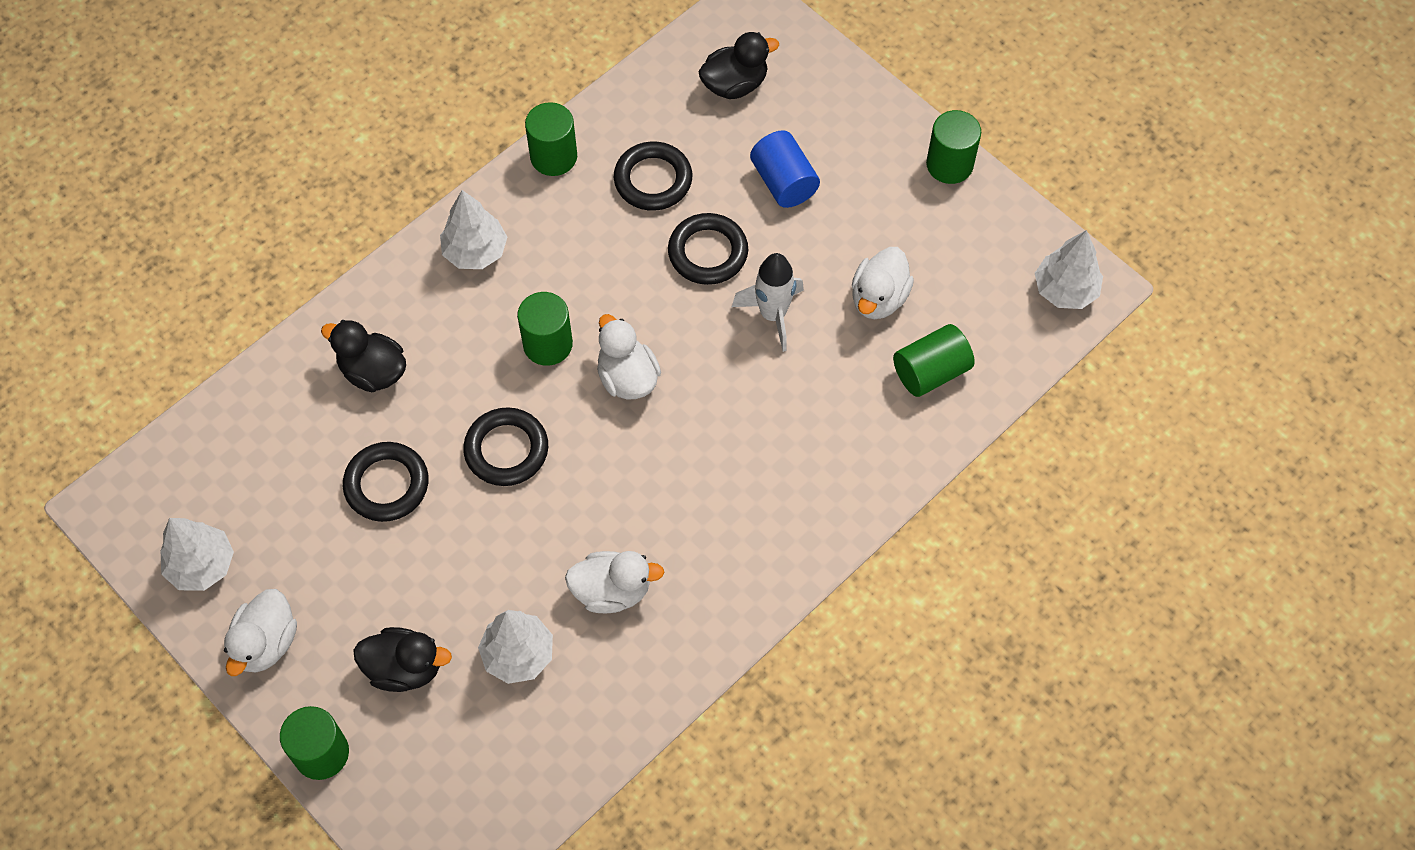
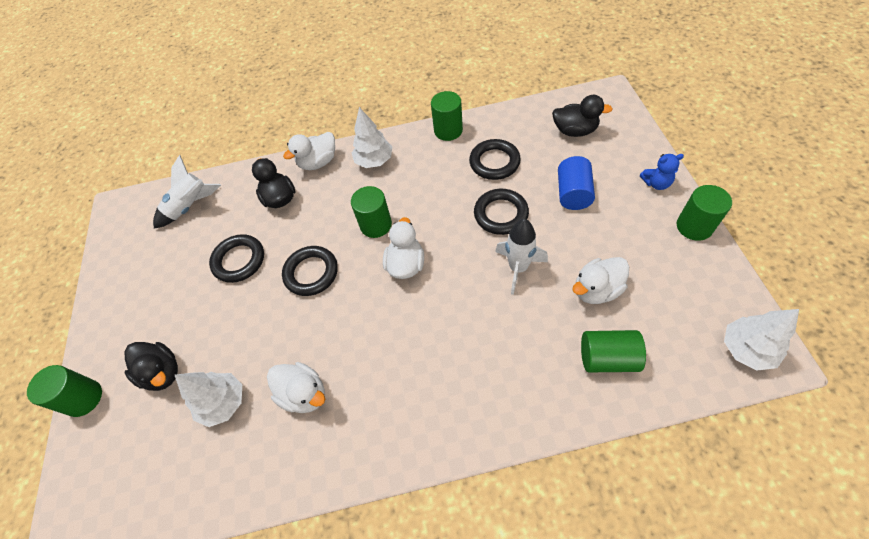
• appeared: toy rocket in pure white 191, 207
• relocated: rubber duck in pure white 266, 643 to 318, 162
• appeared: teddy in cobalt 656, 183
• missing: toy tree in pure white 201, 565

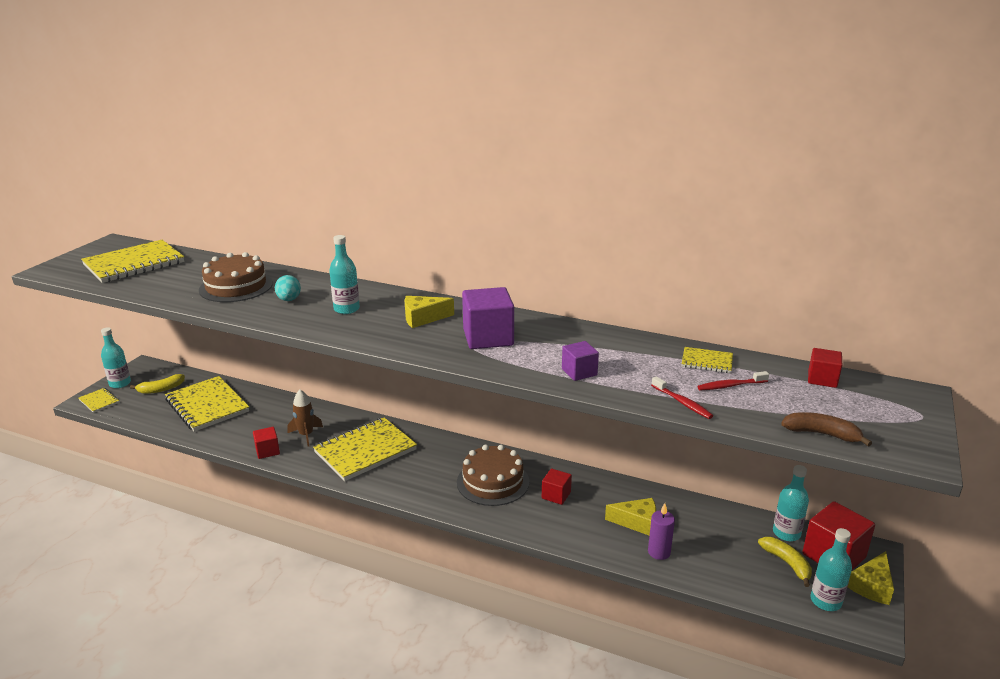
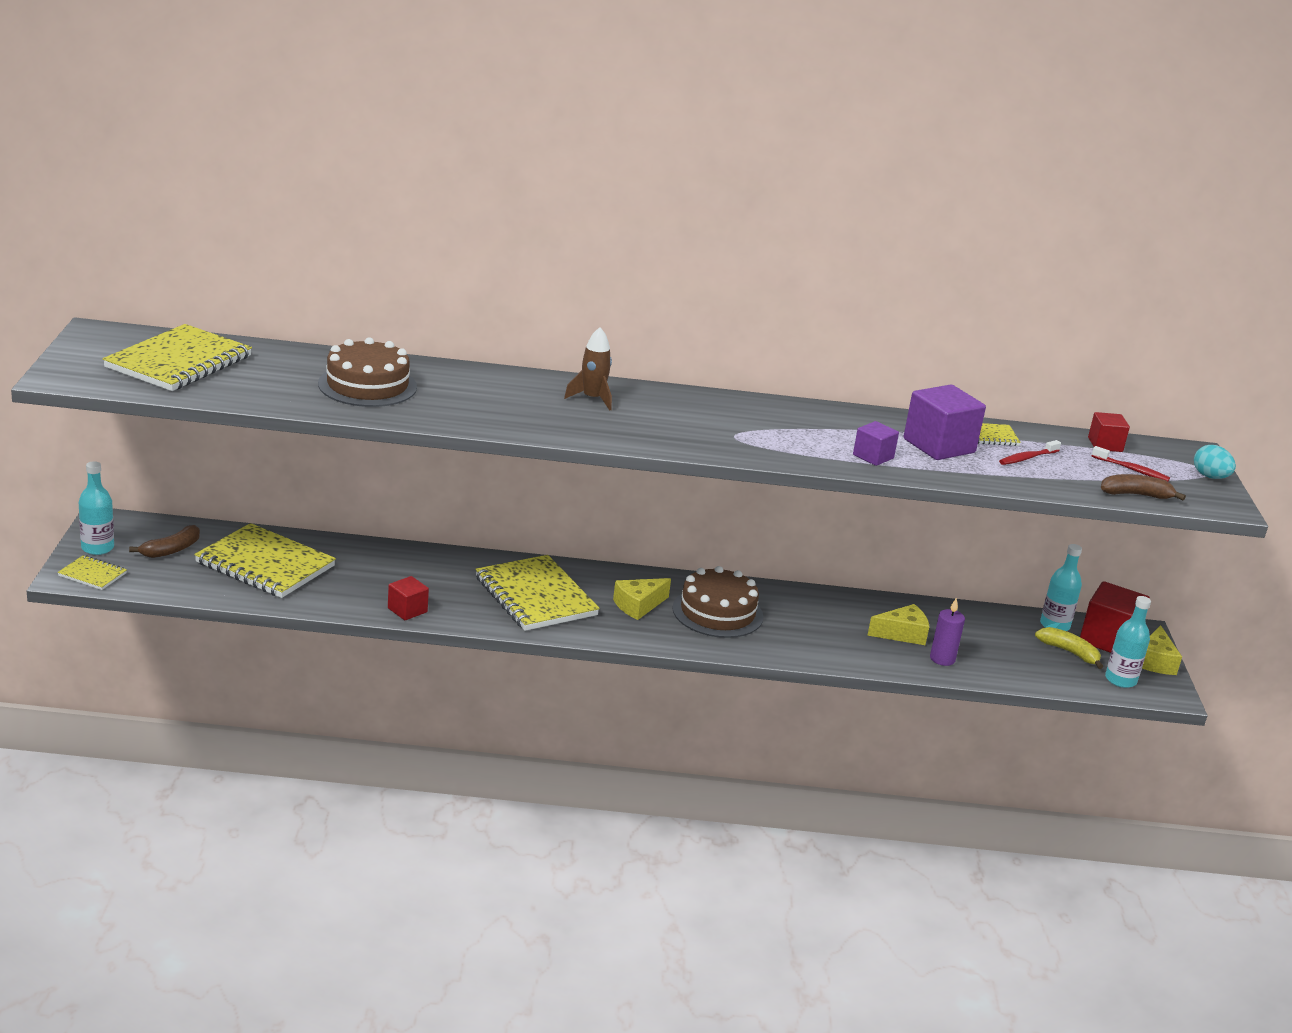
• colour: banana in bright yellow 161, 389 to banana in brown 171, 550
• spun: exercise book in bright yellow 365, 451 = 535, 596 60 degrees counterclockwise
• relocated: toy rocket in brown 306, 435 to 592, 399
• relocated: piece of cheese in bright yellow 423, 318 to 638, 605
• relocated: solid cube in purple 488, 337 to 939, 446
• relocated: tooth brush in red 682, 403 to 1132, 470
• relocated: egg shape in aqua 289, 300 to 1210, 477
• missing: flask in aqua 346, 309
• missing: solid cube in red 556, 495

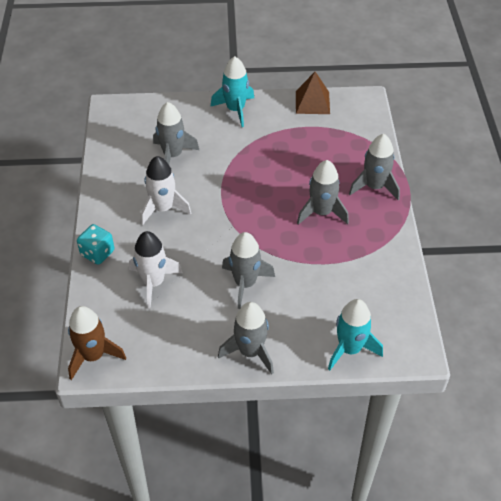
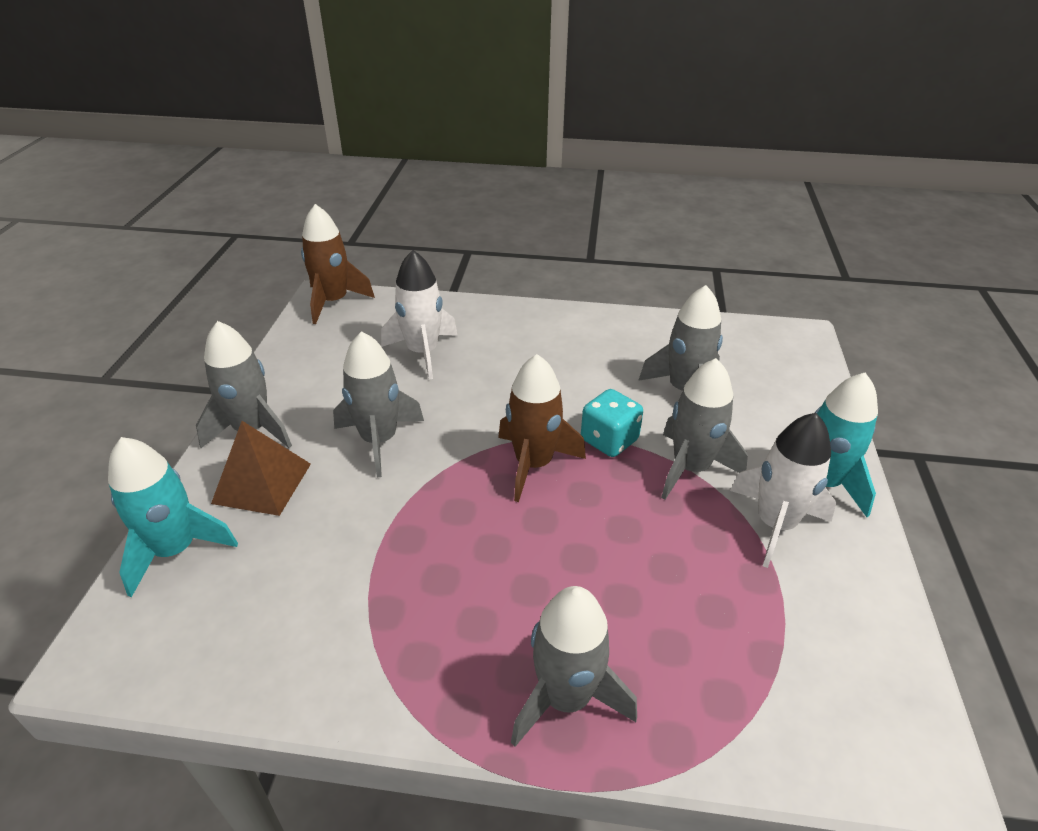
• relocated: solid pyramid in brown 312, 102 to 262, 483
• appeared: toy rocket in brown 533, 464
• relocated: game die in aqua 97, 253 to 609, 440
• relocated: toy rocket in ash-grey 321, 212 to 690, 468
• relocated: toy rocket in pure white 163, 208 to 775, 524

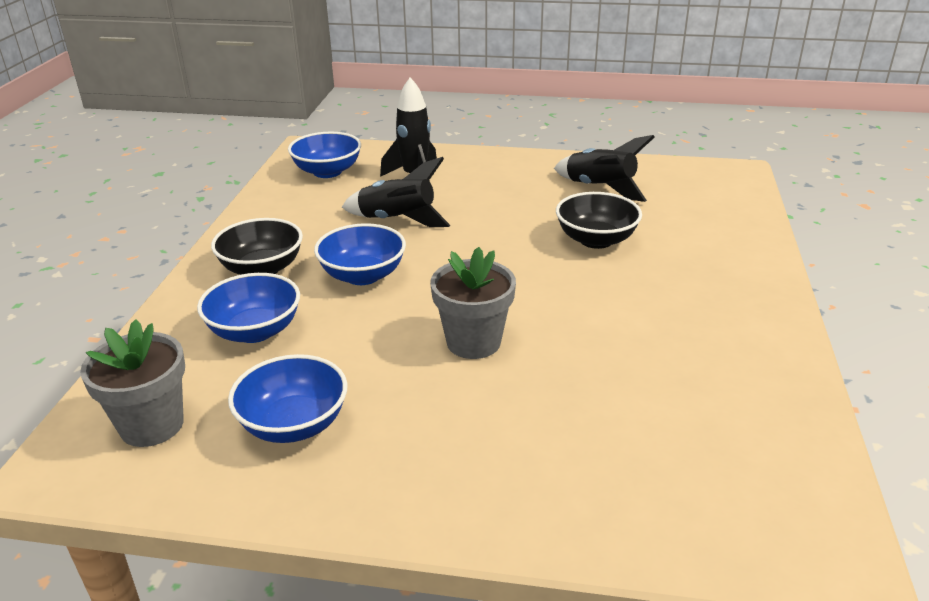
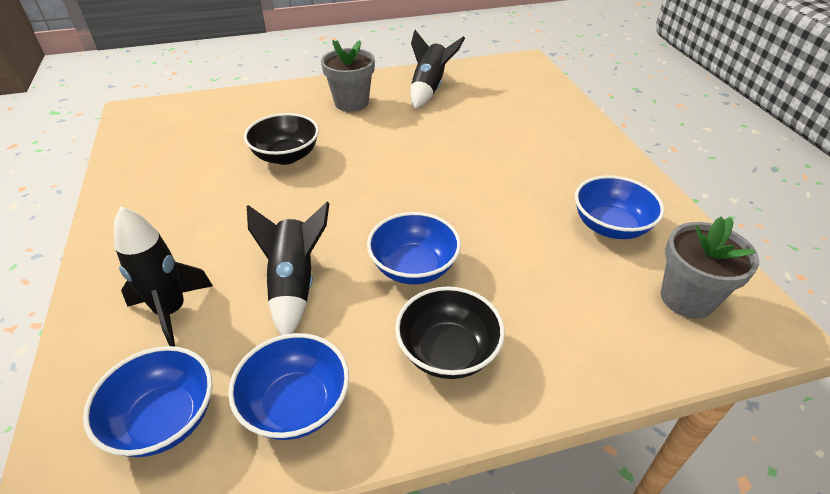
• relocated: bowl in cobalt 255, 331 to 296, 405
• relocated: potted plant in ash-grey 473, 342 to 351, 103
• relocated: toy rocket in ebony 600, 188 to 429, 89

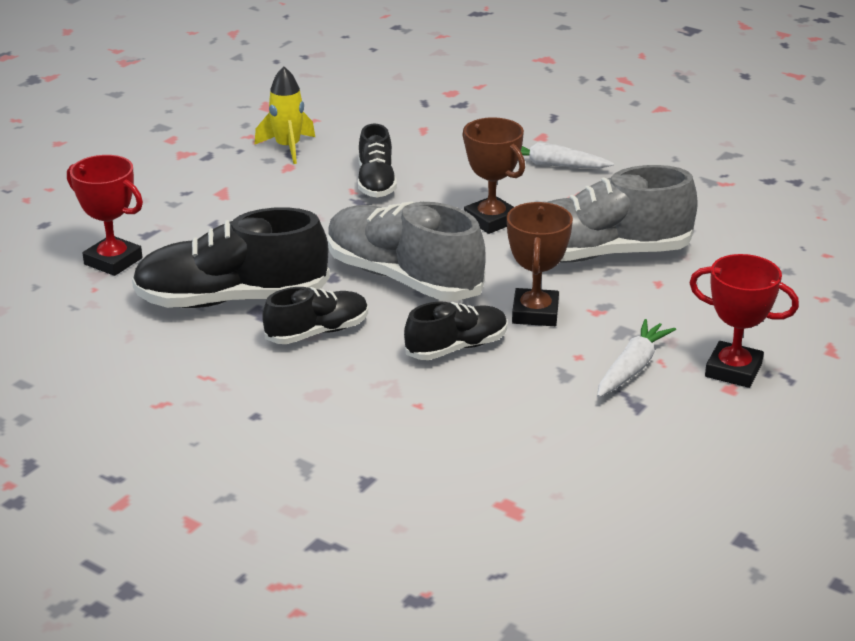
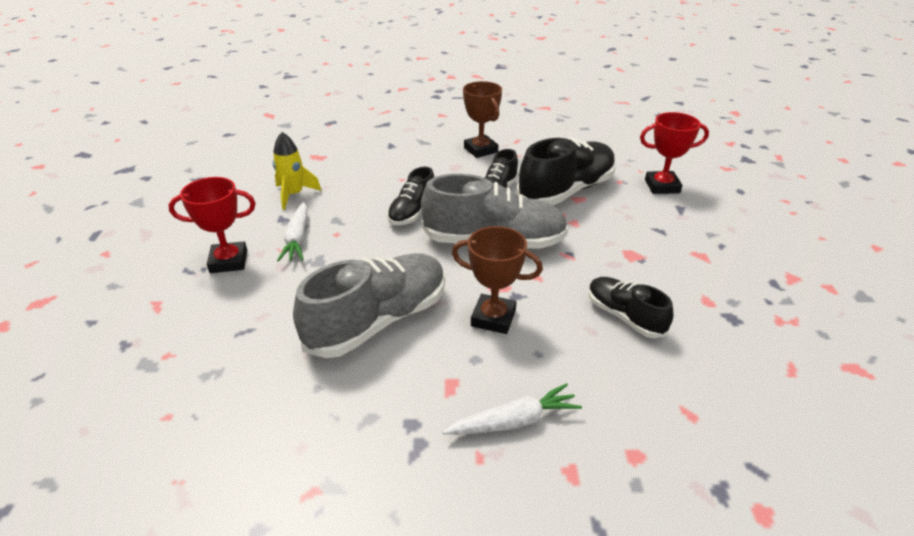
• relocated: toy rocket in bright yellow 288, 148 to 294, 195
• relocated: award cup in brown 535, 313 to 480, 150

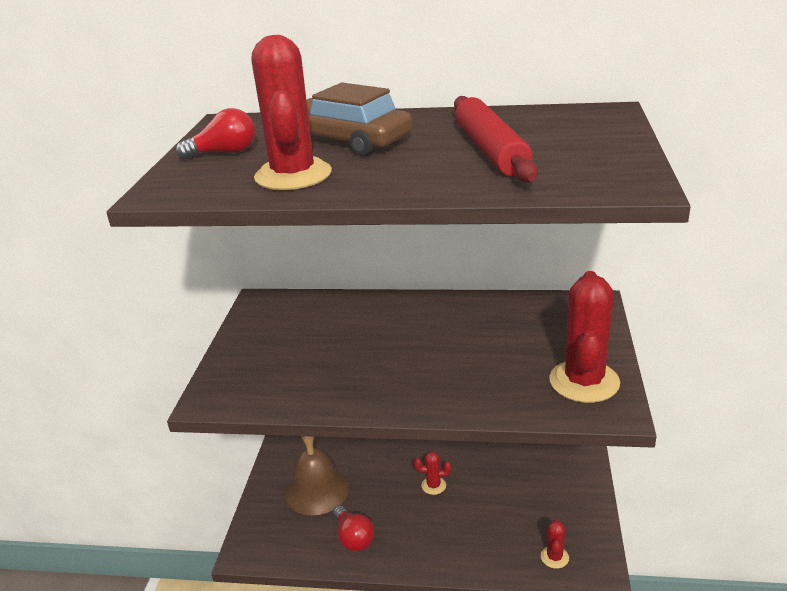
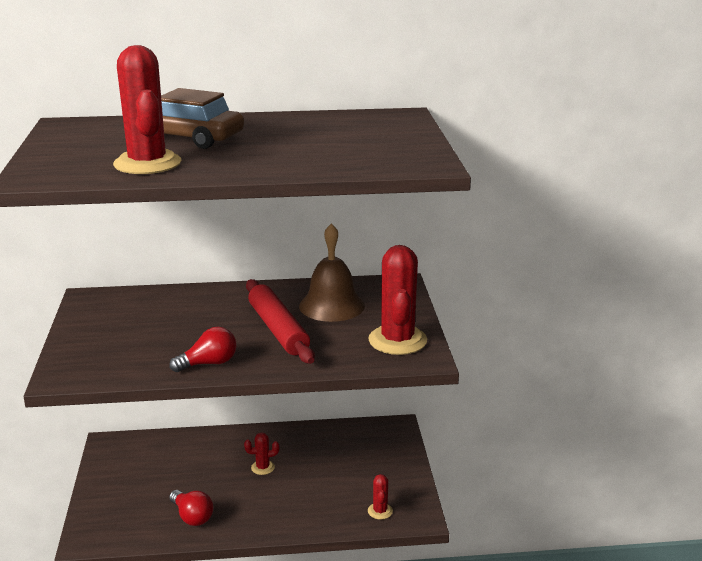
• relocated: bulb in red 224, 153 to 209, 363
• relocated: rolling pin in red 490, 150 to 278, 329
• relocated: hand bell in brown 317, 490 to 332, 305

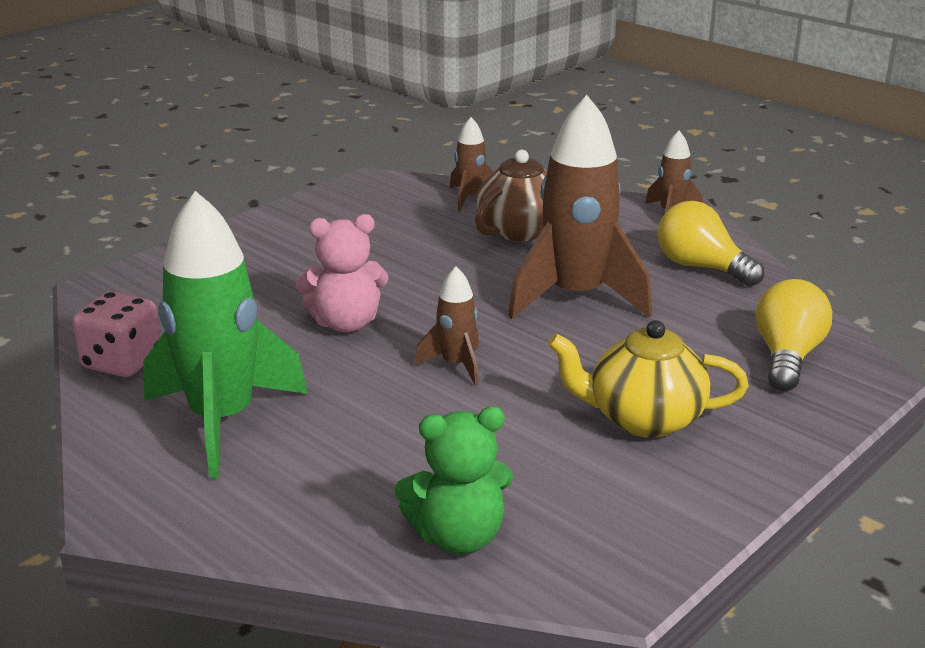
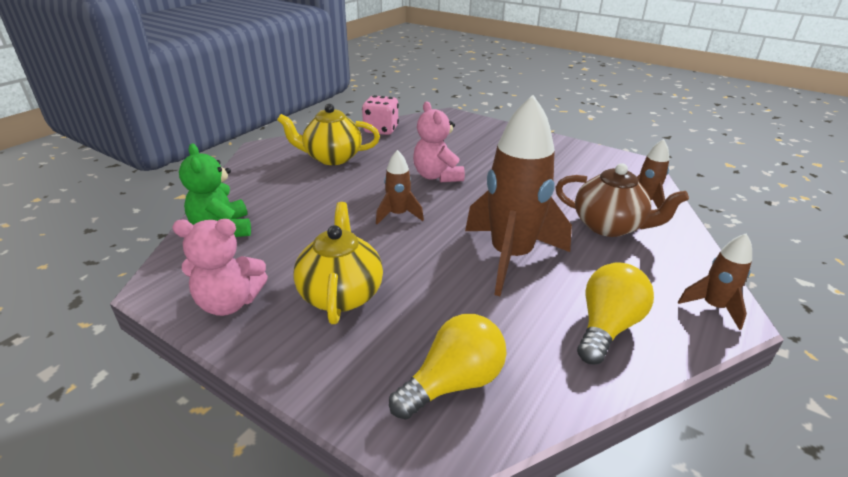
• appeared: teddy in pink 229, 303
• exchanged: toy rocket in emerald 222, 421 to tea pot in bright yellow 332, 158
• spun: bulb in bright yellow 787, 357 = 453, 383 45 degrees counterclockwise

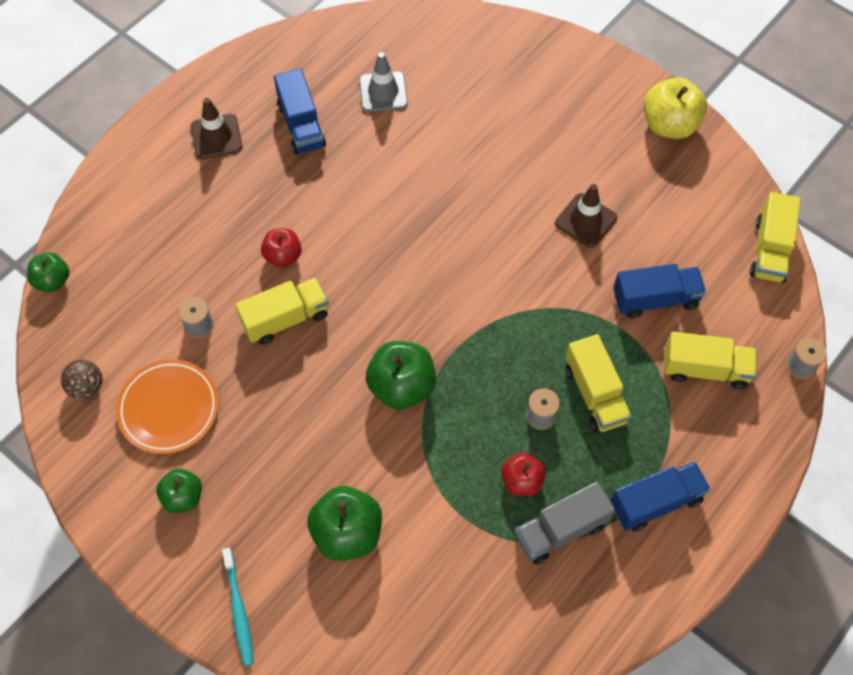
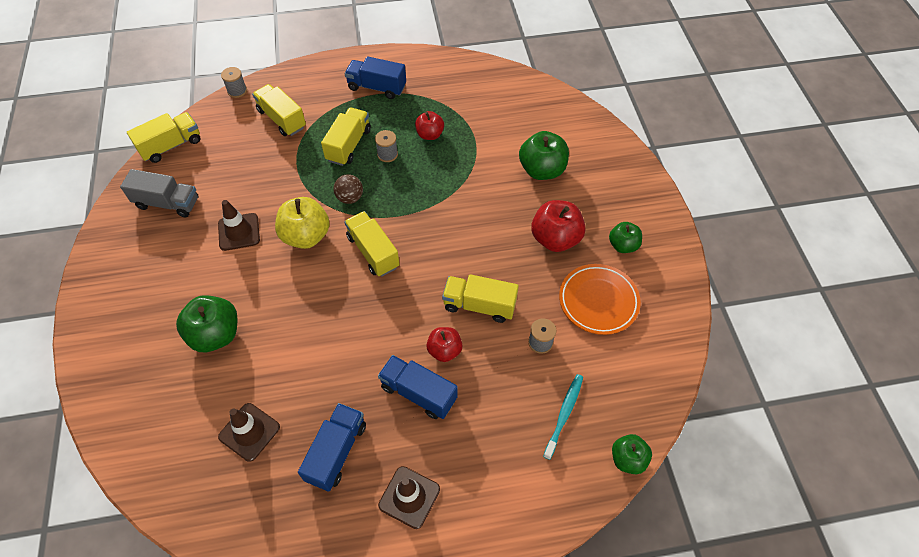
• relocated: toy truck in ash-grey 561, 530 to 167, 203
• relocated: toy apple in emerald 402, 387 to 216, 334
• colour: traffic cone in ash-grey 383, 92 to traffic cone in brown 249, 432
• relocated: toy apple in bright yellow 669, 125 to 306, 236
• relocated: play ball in brown 87, 387 to 350, 198
• appeared: toy truck in bright yellow 373, 252
• relocated: toy truck in cobalt 655, 299 to 418, 393
• appeared: toy apple in red 555, 239
• relocated: tooth brush in aqua 238, 610 to 564, 414

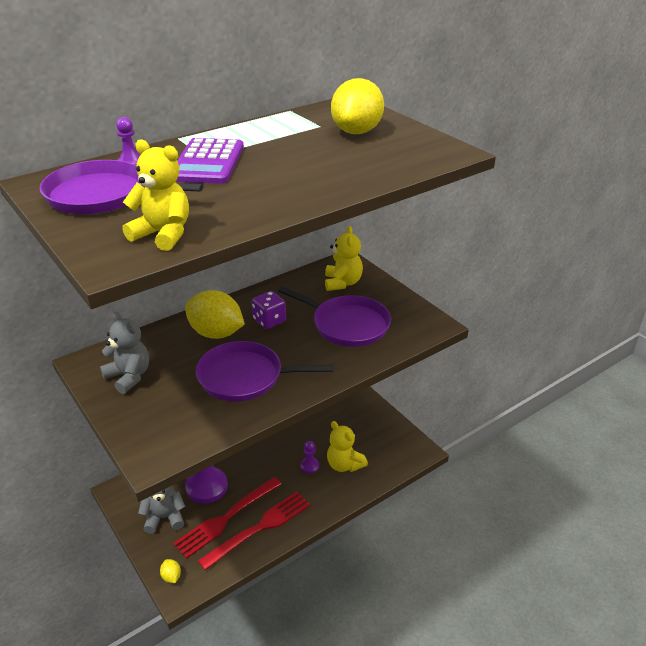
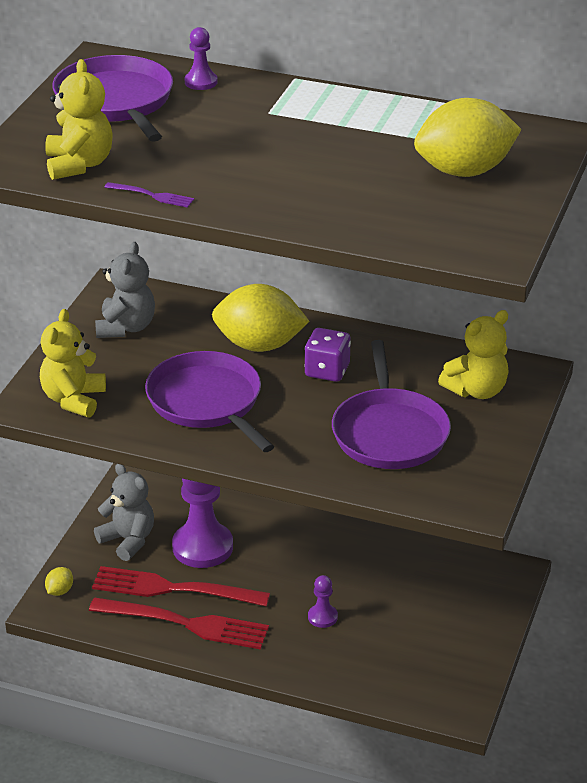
• relocated: teddy in bright yellow 344, 465 to 73, 400
• appeared: table fork in purple 152, 195
• spun: toy lemon in bright yellow 216, 333 = 259, 345 75 degrees counterclockwise
• missing: adding machine in purple 208, 162

